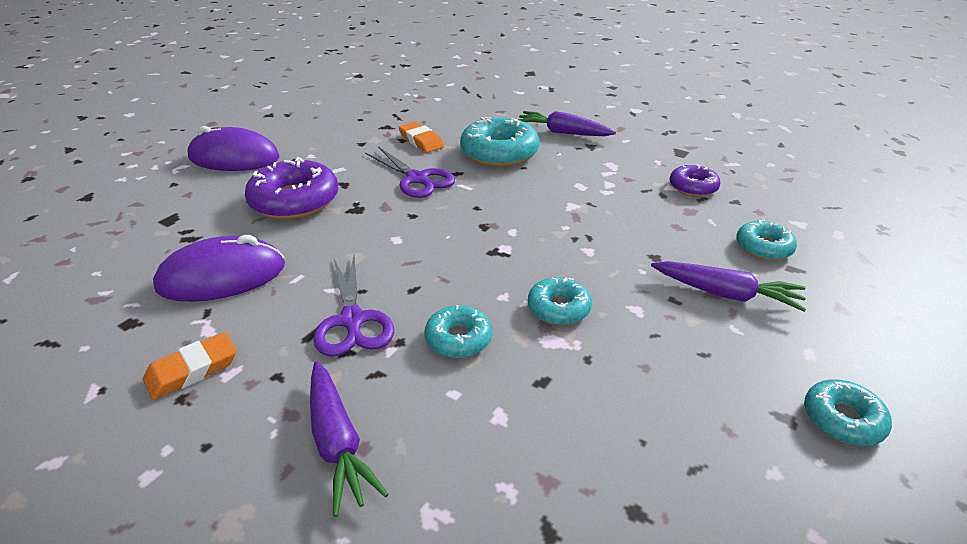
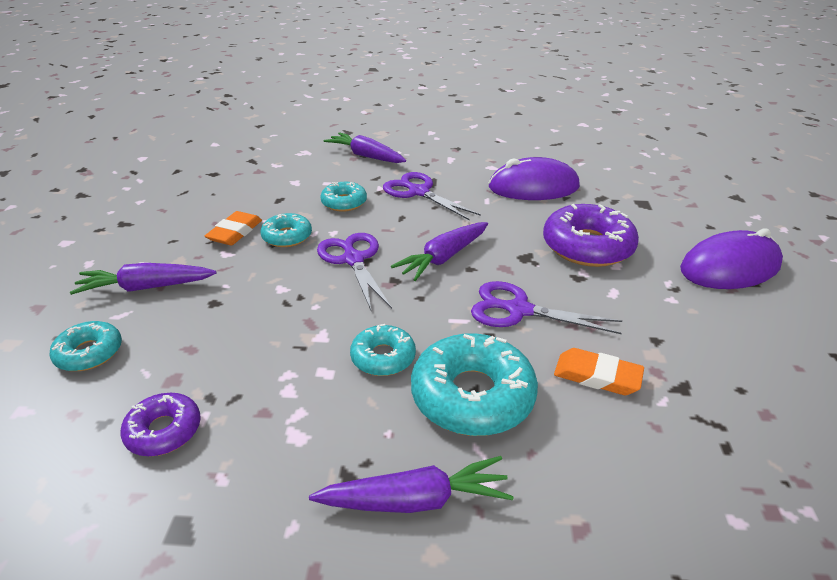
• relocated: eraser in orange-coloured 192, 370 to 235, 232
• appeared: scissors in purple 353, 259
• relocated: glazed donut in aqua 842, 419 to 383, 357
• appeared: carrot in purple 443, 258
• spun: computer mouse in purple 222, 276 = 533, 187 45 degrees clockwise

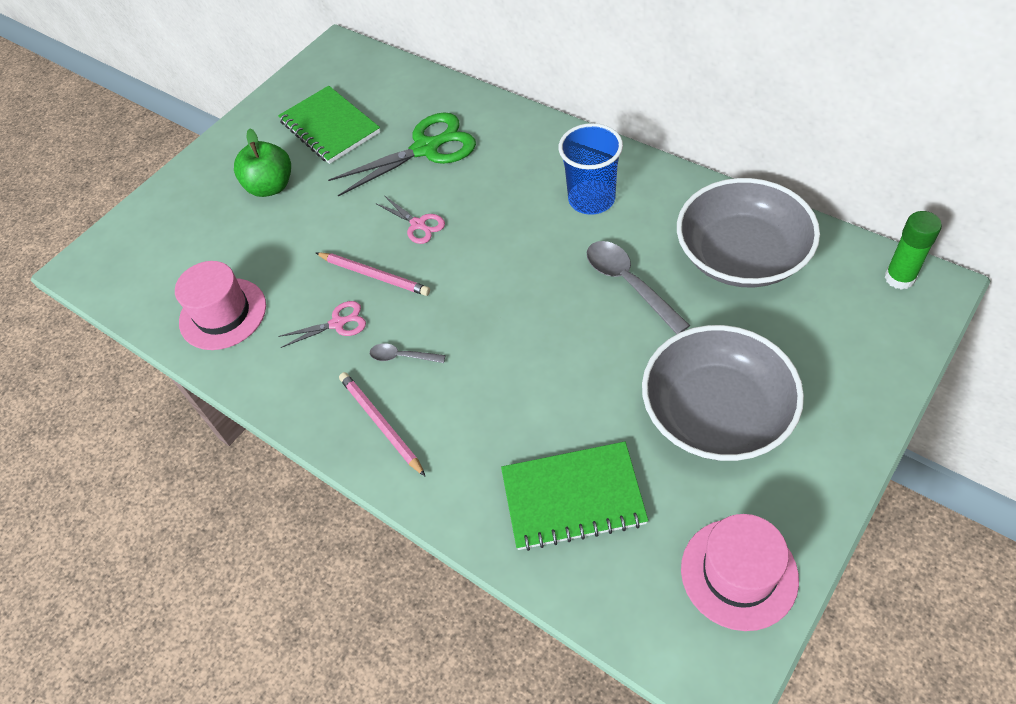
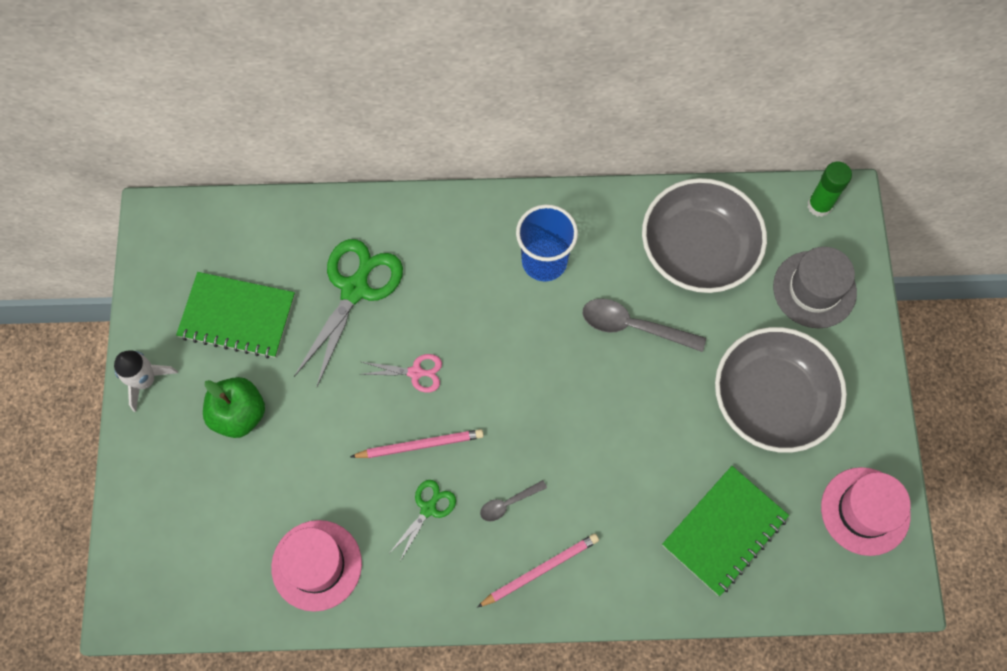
• appeared: toy rocket in pure white 145, 381
• colour: scissors in pink 337, 323 to scissors in emerald 428, 509
• spun: wooden pencil in pink 380, 423 = 540, 570 135 degrees clockwise
• appeared: top hat in ash-grey 814, 289

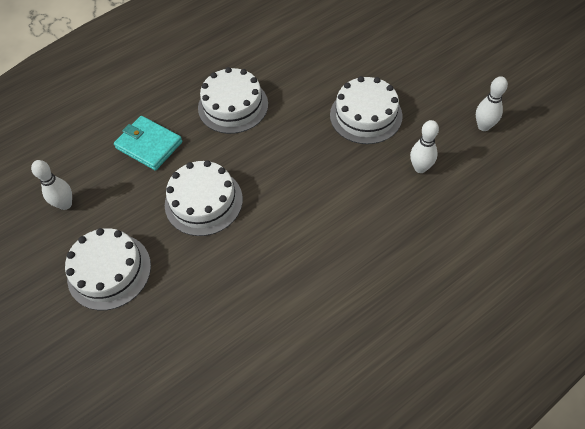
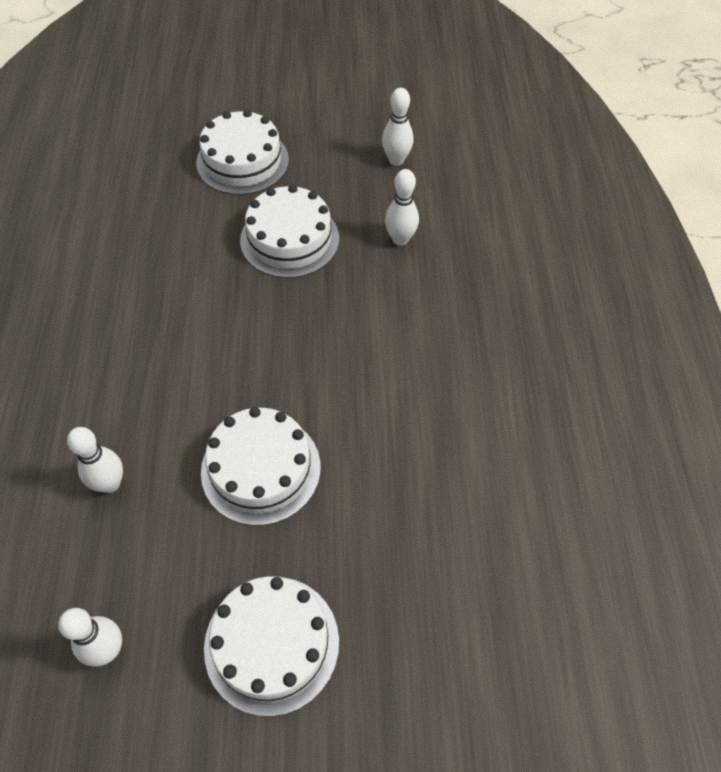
• exchanged: wallet in aqua 149, 145 to bowling pin in pure white 110, 483
• relocated: gateau in pure white 233, 106 to 242, 161

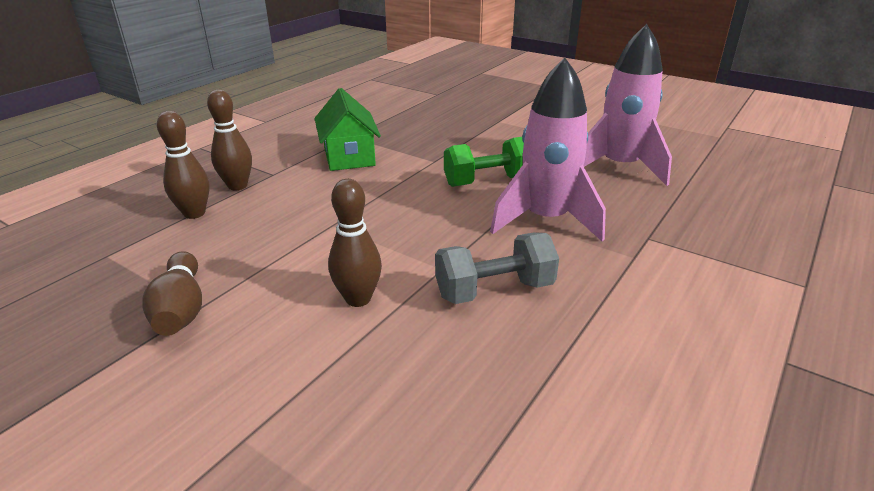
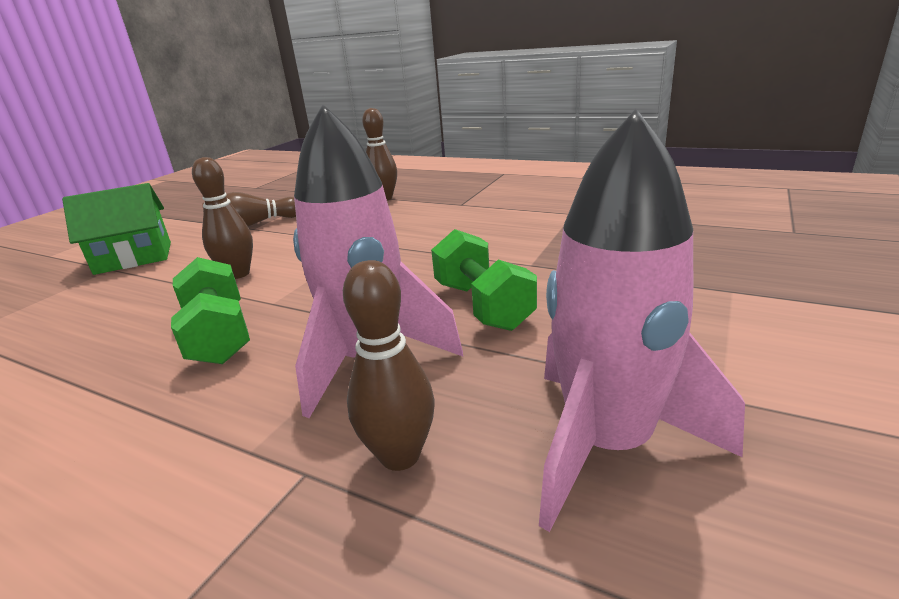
• relocated: toy house in emerald 349, 156 to 134, 258
• colour: free weight in ash-grey 494, 290 to free weight in emerald 218, 336
• relocated: bowling pin in brown 237, 186 to 400, 455

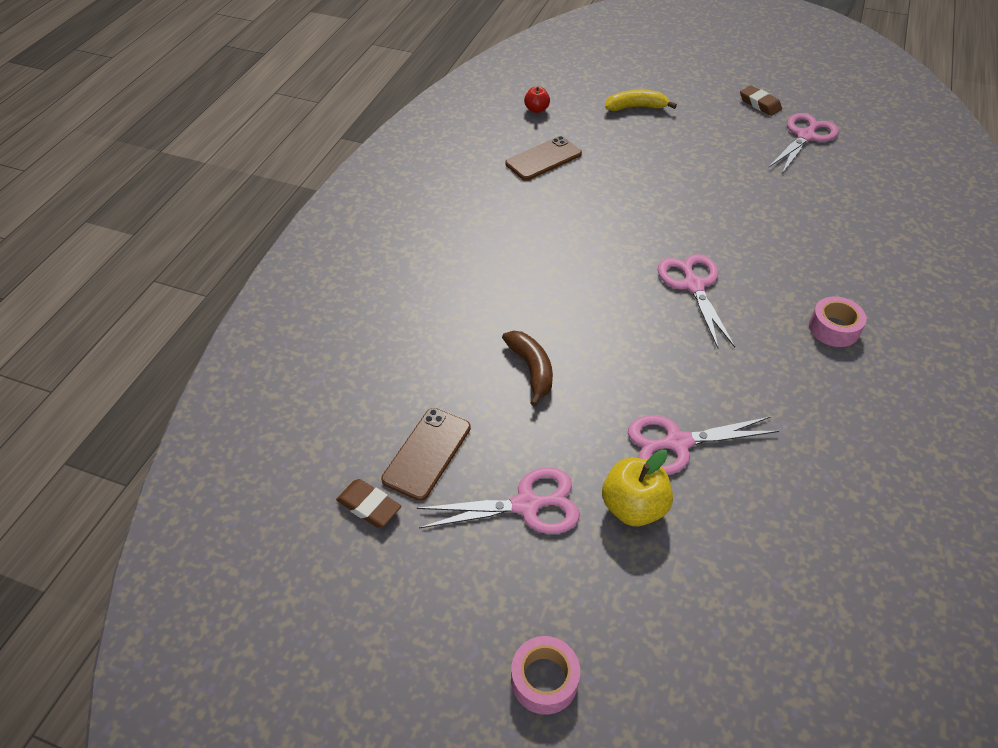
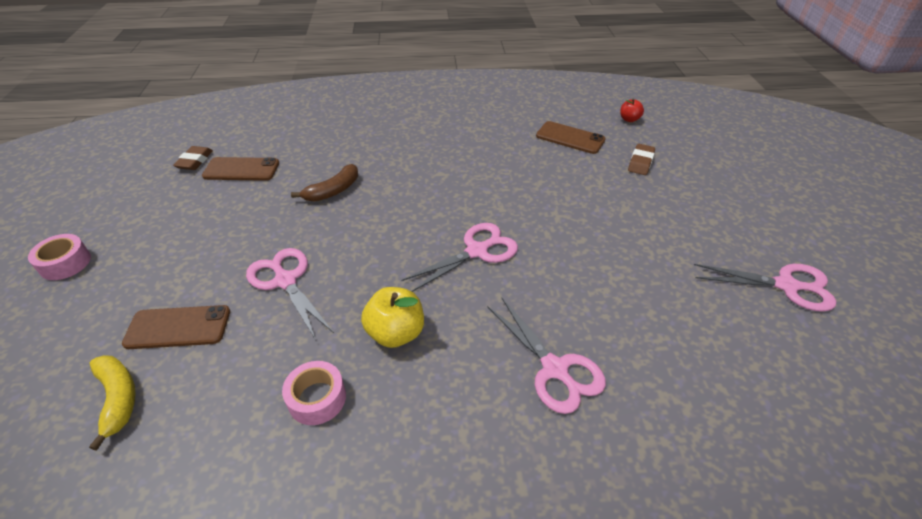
• relocated: banana in bright yellow 636, 107 to 118, 398
• appeared: smartphone in brown 178, 327
• relocated: tape in pink 834, 328 to 317, 398
• relocated: toy apple in bright yellow 633, 507 to 396, 333
• relocated: scissors in pink 526, 505 to 555, 369
• relocated: eraser in brown 759, 104 to 640, 162

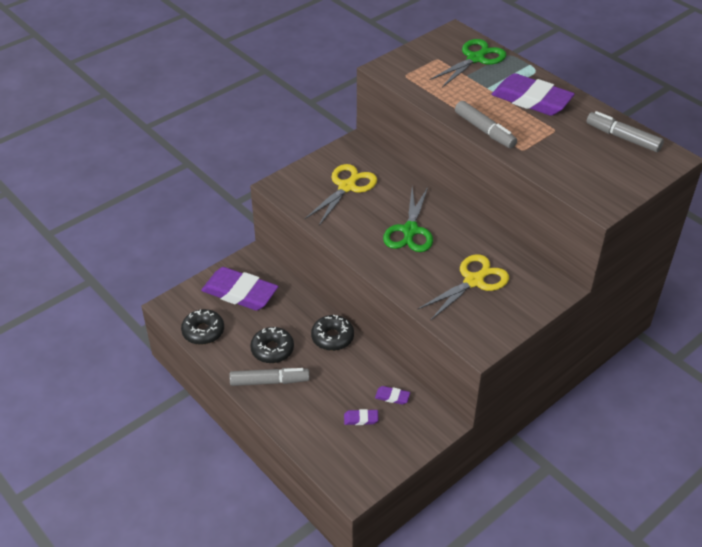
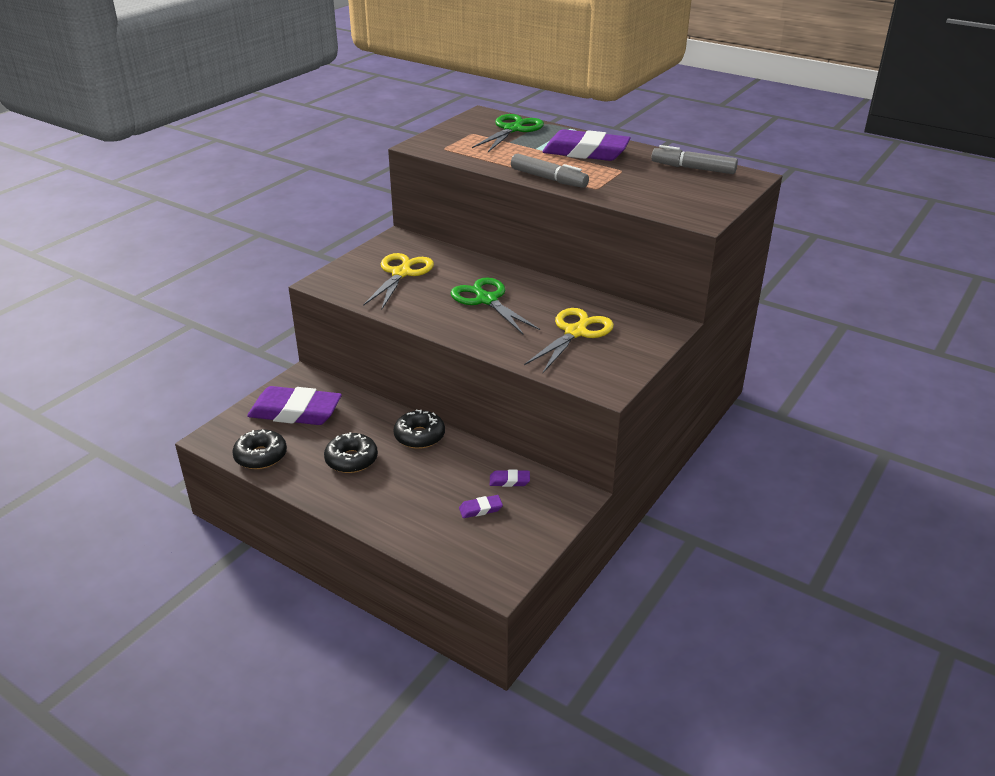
• spun: scissors in emerald 410, 230 = 487, 300 150 degrees clockwise
• missing: marker pen in ash-grey 269, 381

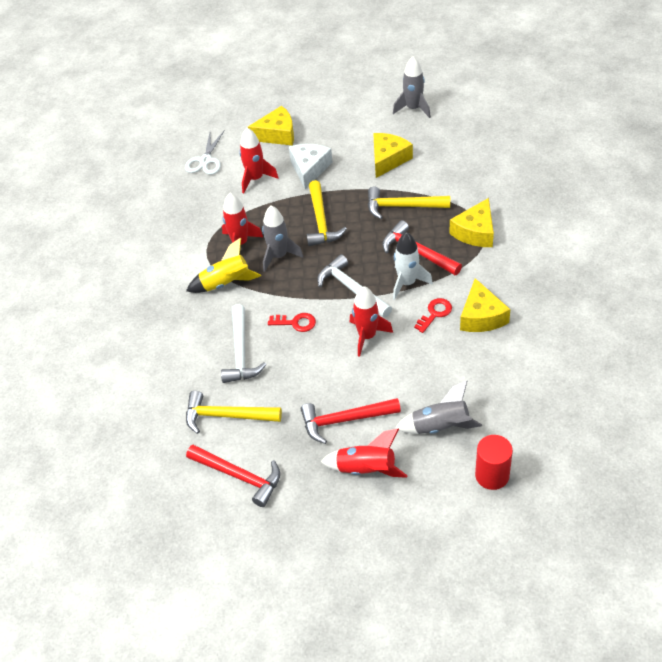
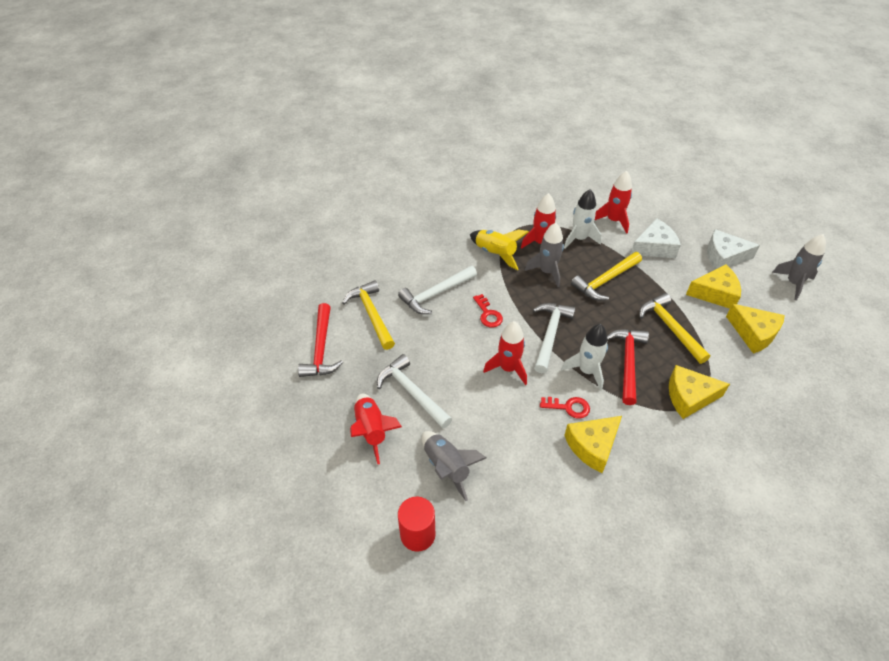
• colour: claw hammer in red 344, 420 to claw hammer in pure white 412, 392
• appeared: toy rocket in pure white 579, 239
• appeared: piece of cheese in pure white 724, 257
• relocated: piece of cheese in bright yellow 277, 134 to 753, 333
• missing: scissors in pure white 205, 160

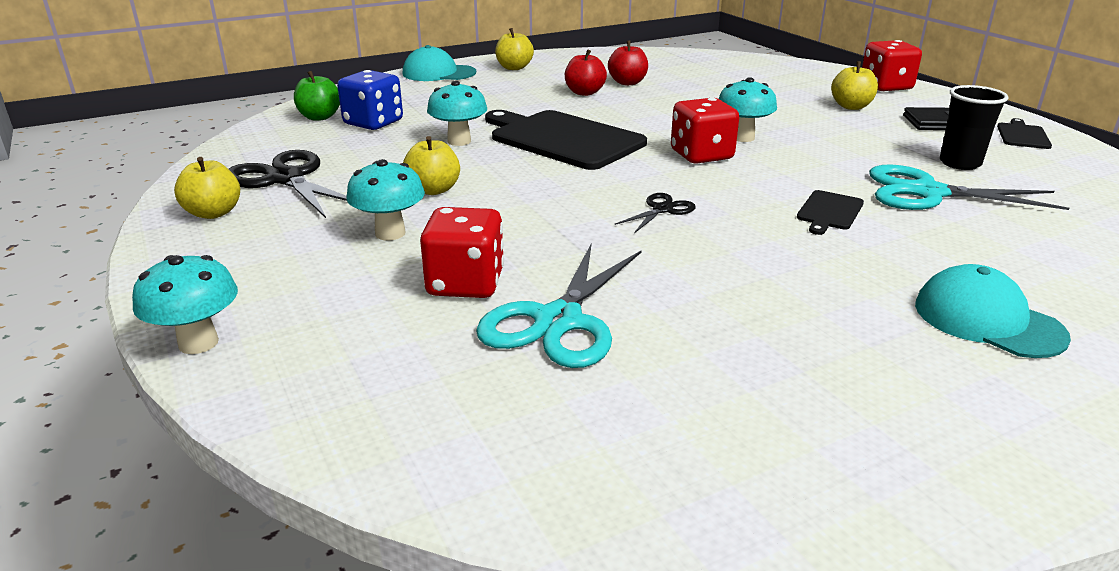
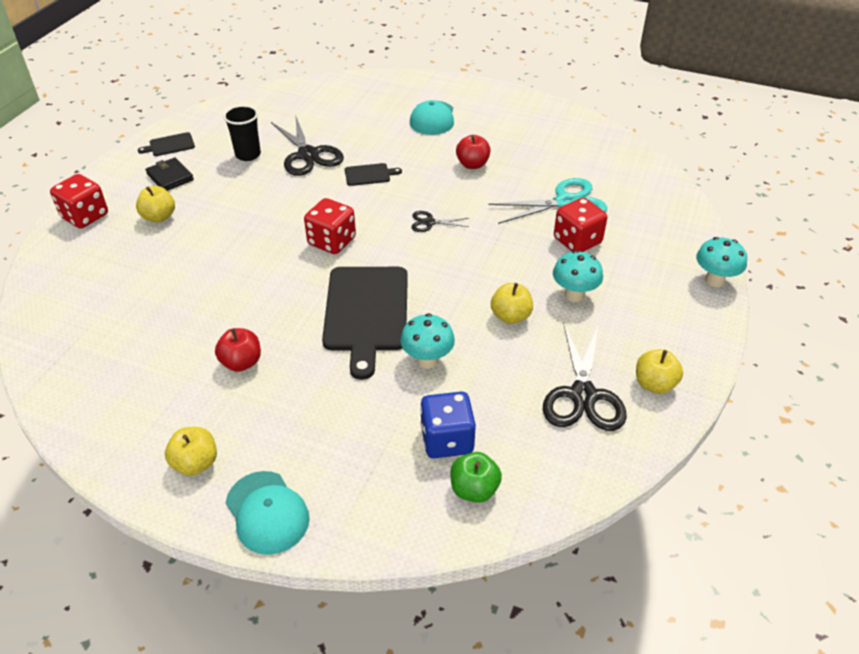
• colour: scissors in aqua 928, 192 to scissors in ebony 308, 155
• relocated: toy apple in red 627, 83 to 472, 164
• missing: toadstool in aqua 742, 137

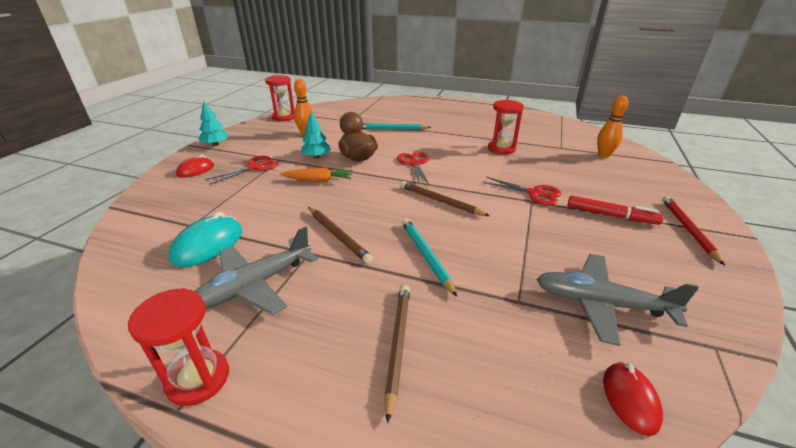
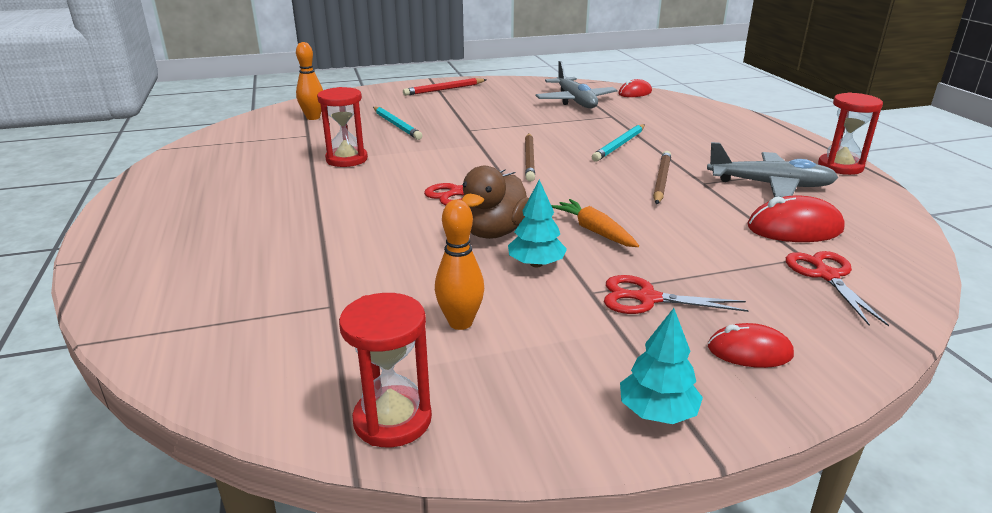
• relocated: wooden pencil in aqua 392, 129 to 396, 125
• colour: computer mouse in aqua 208, 245 to computer mouse in red 794, 228
• relocated: scissors in red 534, 193 to 826, 275
• missing: wooden pencil in brown 397, 344
• missing: marker pen in red 611, 215

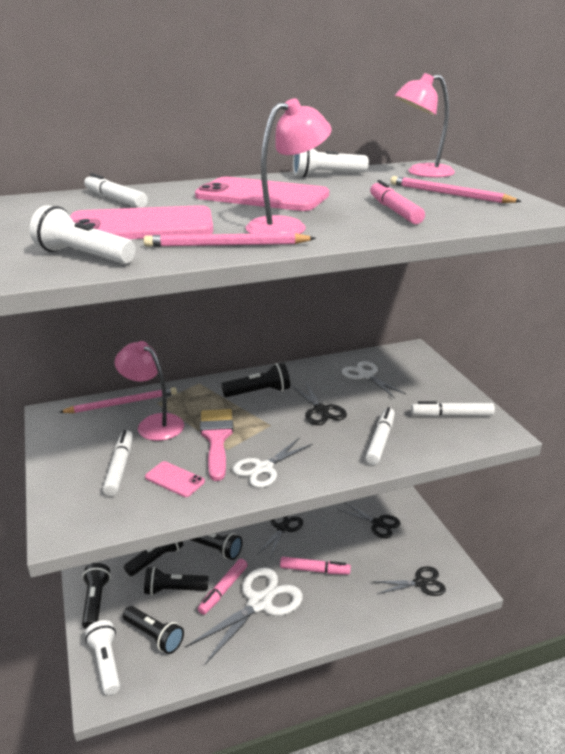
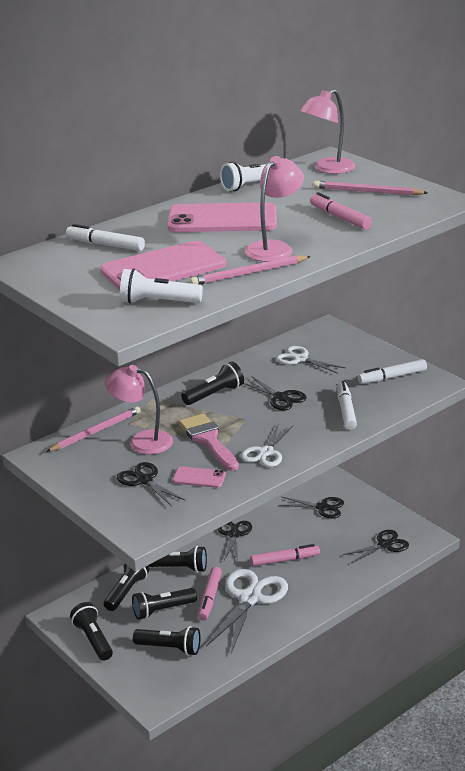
• exchanged: marker pen in pure white 120, 467 to scissors in ebony 144, 480
• missing: torch in pure white 106, 663

